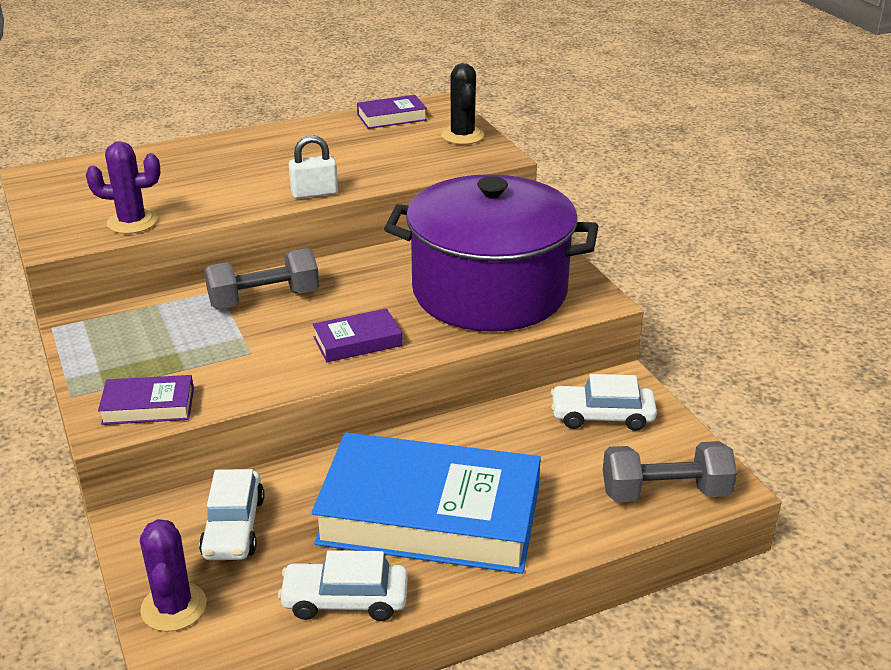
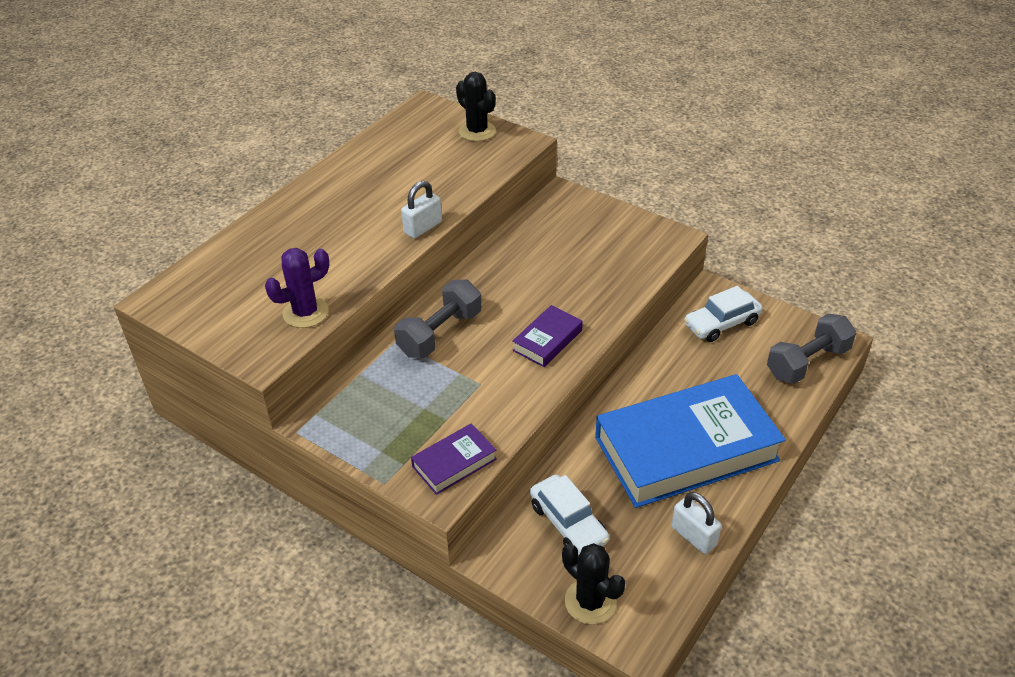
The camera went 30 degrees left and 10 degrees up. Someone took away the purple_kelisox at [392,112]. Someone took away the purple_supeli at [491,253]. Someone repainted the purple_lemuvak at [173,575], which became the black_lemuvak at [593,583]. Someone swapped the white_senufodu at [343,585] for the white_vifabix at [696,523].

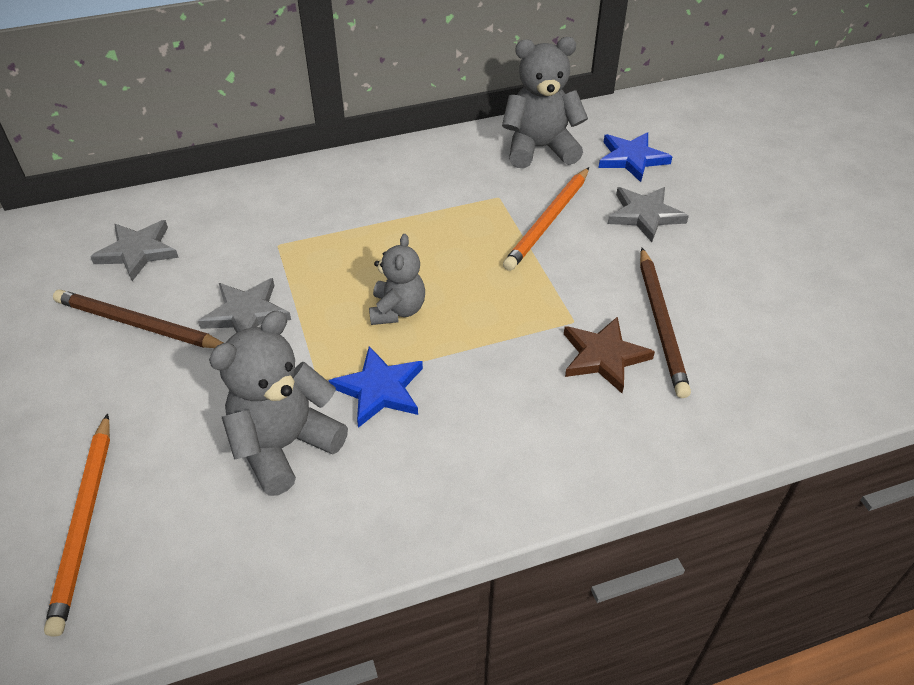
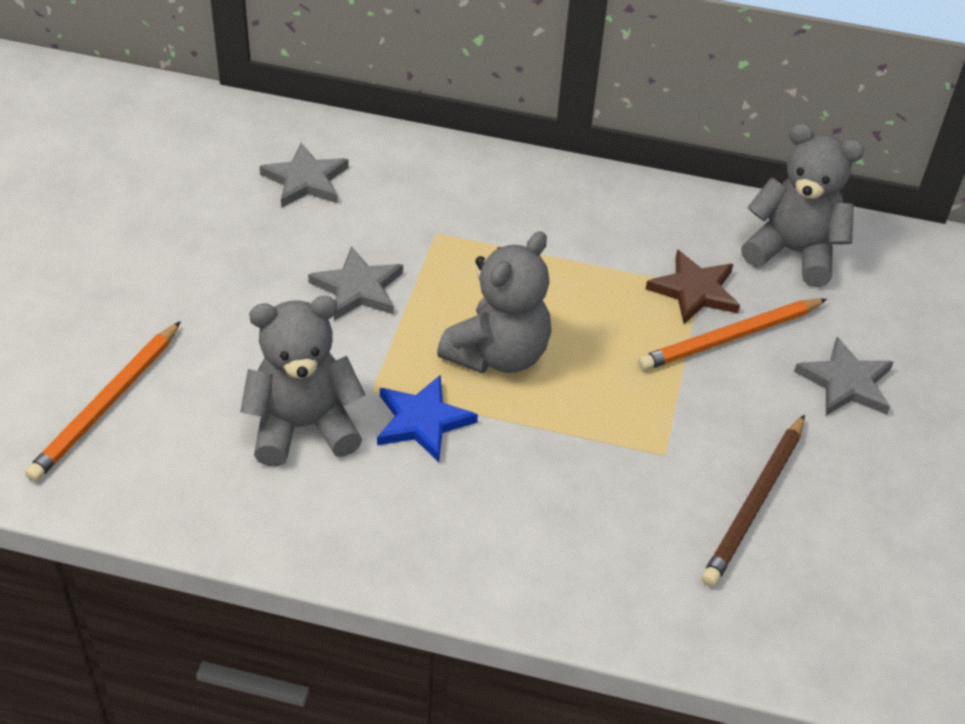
The camera went 30 degrees right and 0 degrees up. Someone took away the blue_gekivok at [635,157]. Someone scaled the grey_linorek at [397,279] by 1.59. Someone took away the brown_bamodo at [138,319]. Someone carried the brown_gekivok from [609,354] to [693,287].

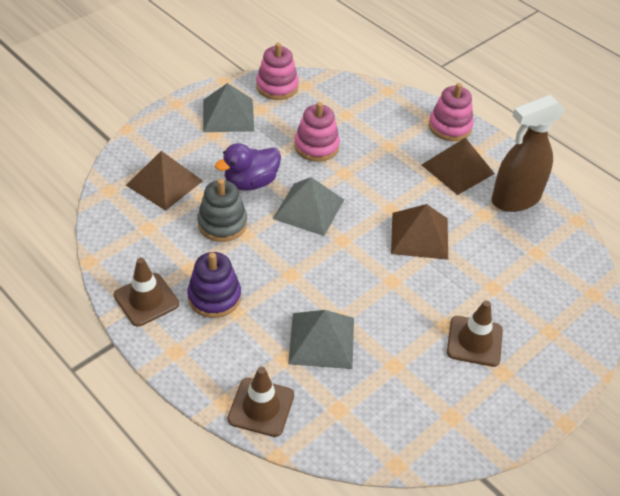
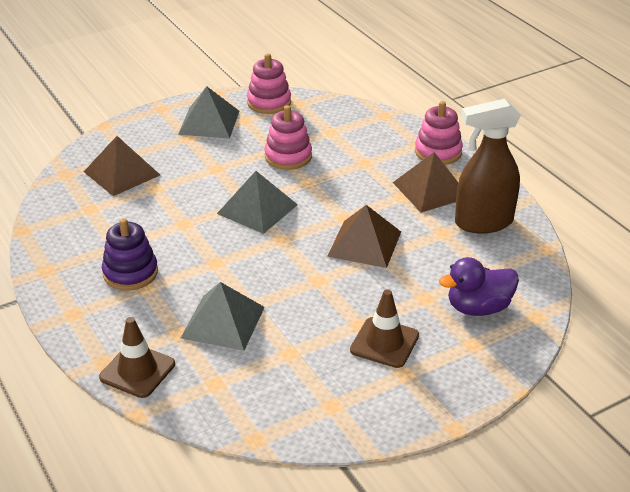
The camera went 15 degrees right and 10 degrees down. Someone carried the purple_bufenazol from [248,167] to [479,286]. Someone took away the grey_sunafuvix at [222,210]. Someone took away the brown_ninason at [146,292].

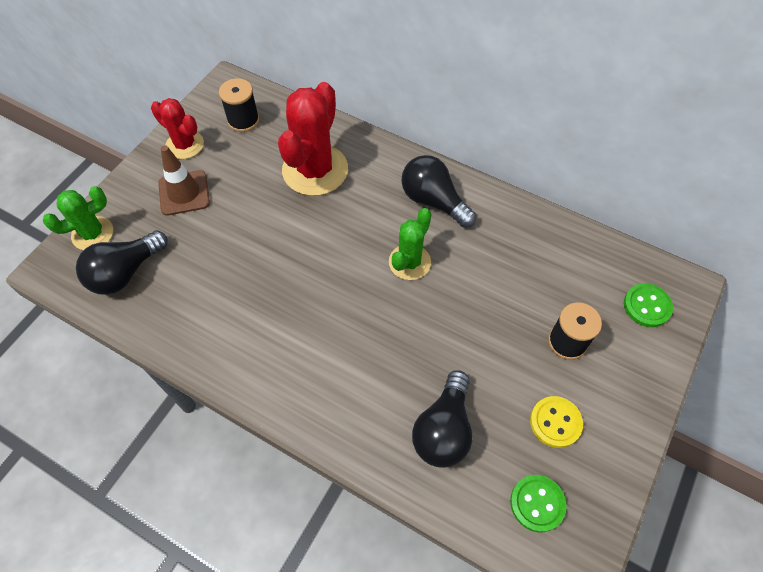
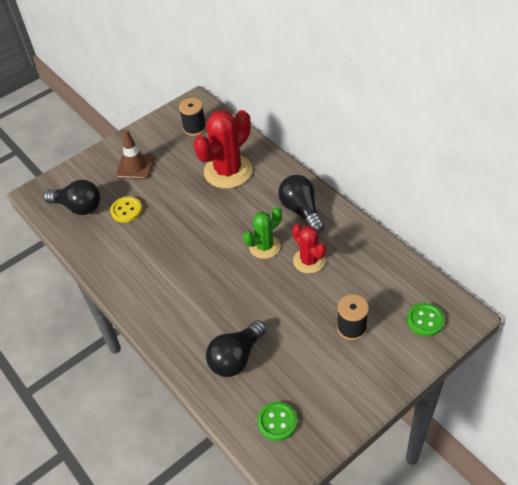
The camera went 25 degrees right and 10 degrees down. Someone carried the red_lemuvak from [177,128] to [309,248]. Someone took away the green_lemuvak at [78,218]. Someone rotated the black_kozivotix at [122,262] by 135 degrees counterclockwise. Someone carried the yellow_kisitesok from [556,422] to [126,209].

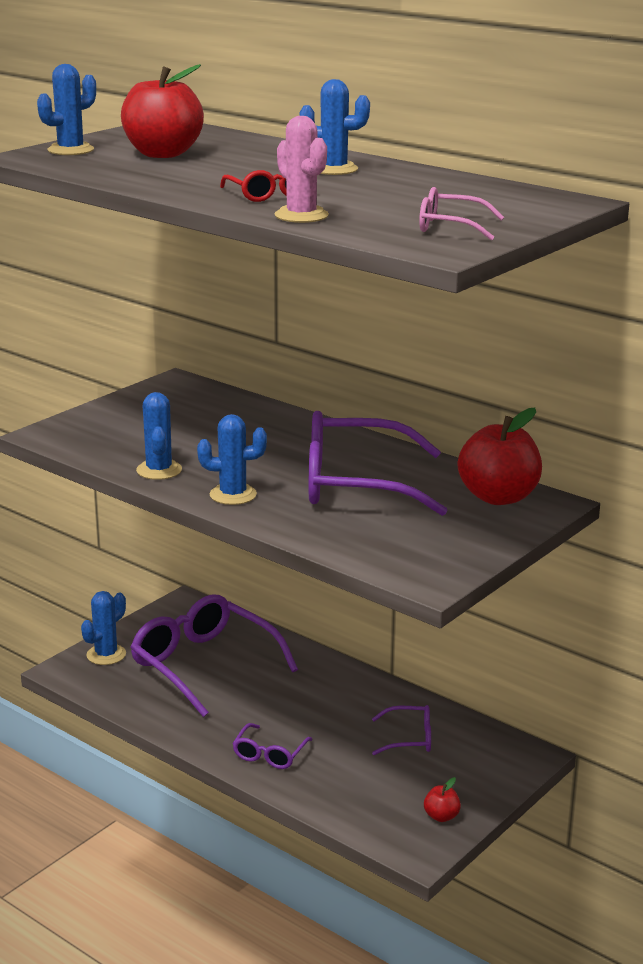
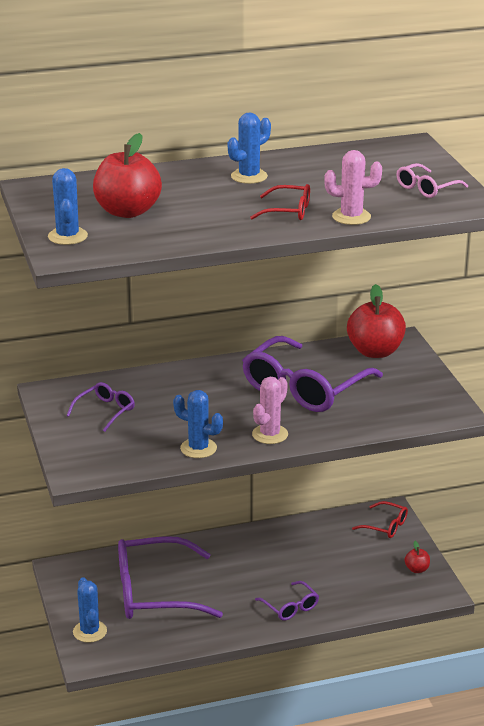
The camera went 55 degrees left and 5 degrees up. Someone repainted the blue_lemuvak at [232,459], which became the pink_lemuvak at [270,410]. Someone carried the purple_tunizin from [401,730] to [101,407]. Someone put down the red_tunizin at [380,519].

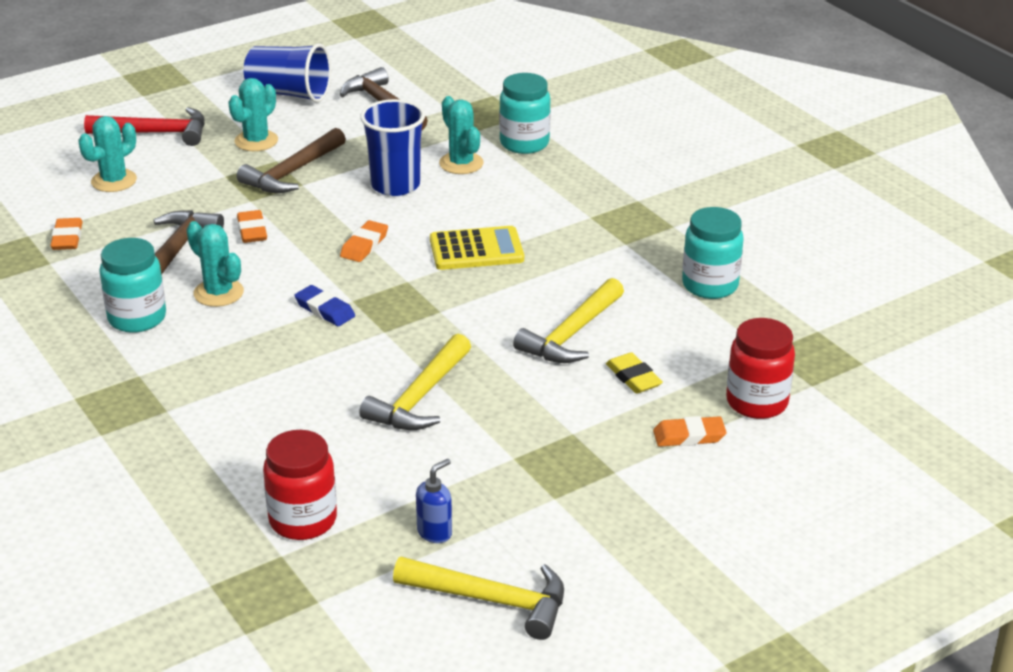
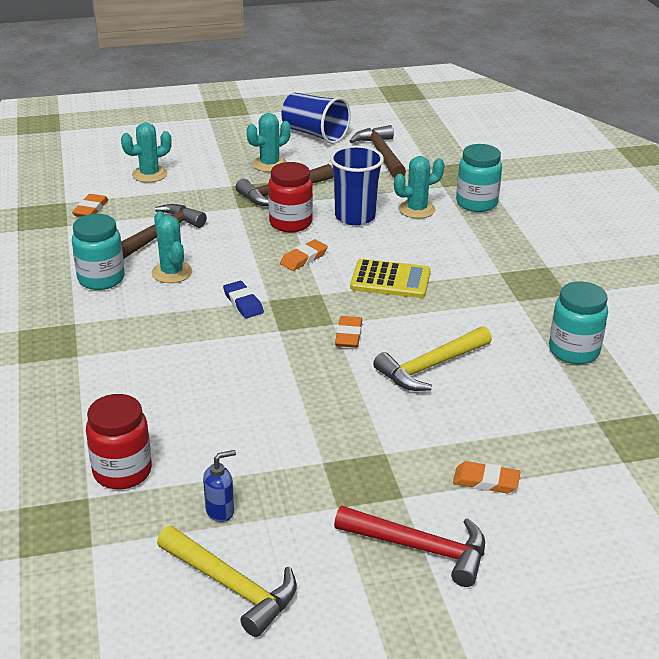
The camera went 20 degrees right and 0 degrees up. Someone rotated the turquoise_lemuvak at [461,135] by 75 degrees clockwise. Someone carried the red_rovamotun from [144,126] to [409,546]. Someone carried the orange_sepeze from [252,226] to [348,332]. Someone carried the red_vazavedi from [760,368] to [290,197]. Someone took away the yellow_rovamotun at [415,382]. Someone took away the yellow_sepeze at [634,373].

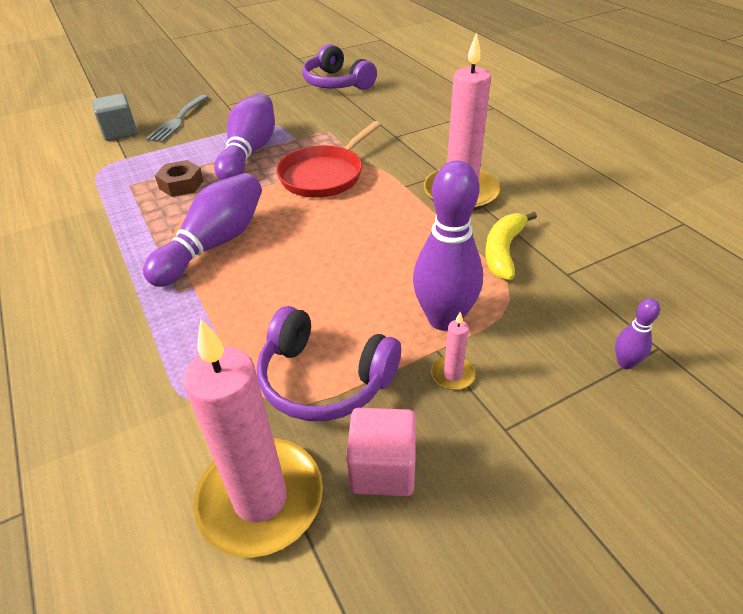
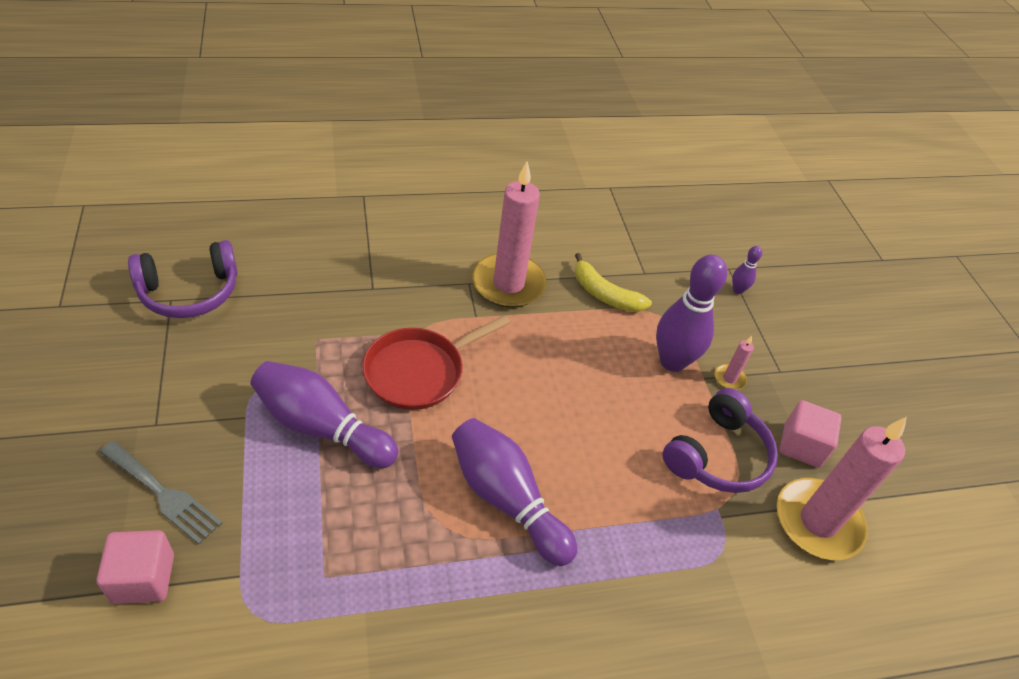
The camera went 80 degrees left and 5 degrees up. Someone repainted the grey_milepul at [114,117], which became the pink_milepul at [135,567]. Someone rotated the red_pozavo at [328,159] by 90 degrees clockwise. Someone took away the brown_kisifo at [179,178].

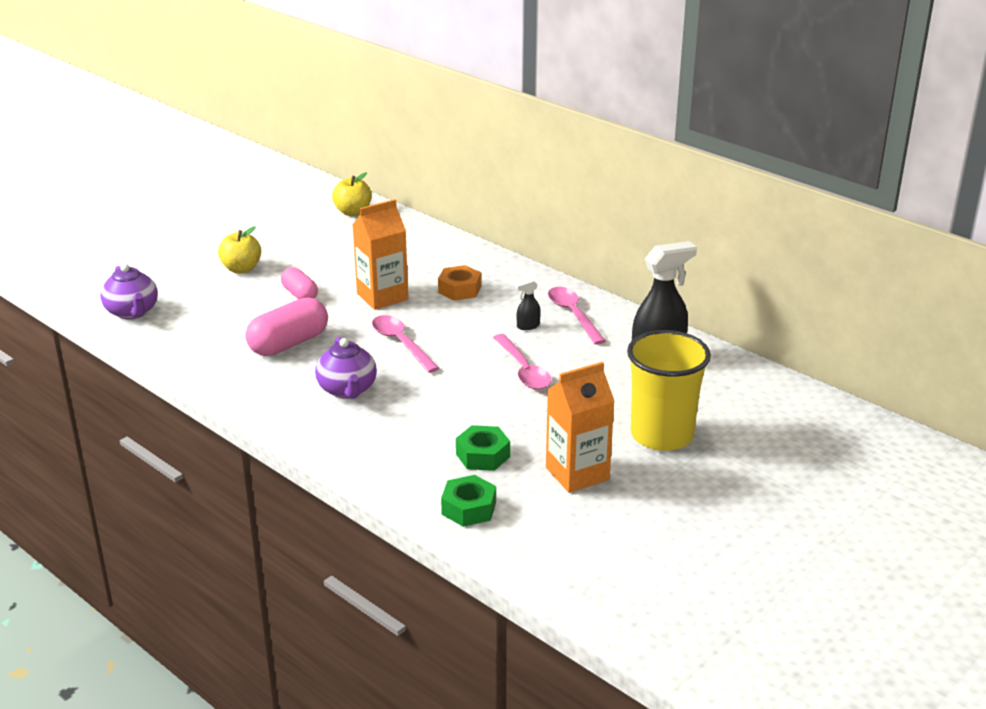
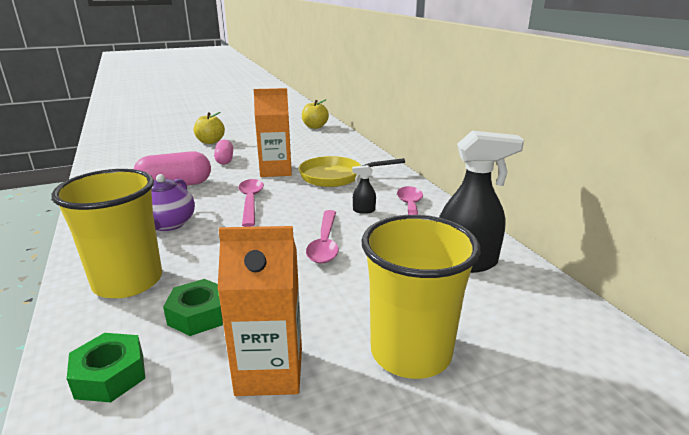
The camera went 25 degrees right and 5 degrees down. Someone took away the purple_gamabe at [129,291]. Someone swapped the orange_kisifo at [459,283] for the yellow_pozavo at [352,171]. Someone put down the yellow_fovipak at [107,233].

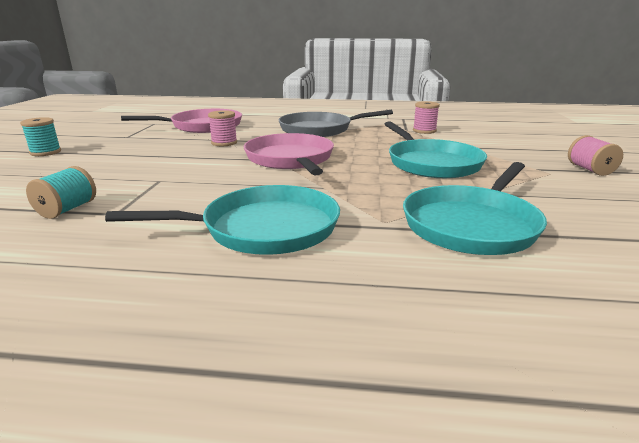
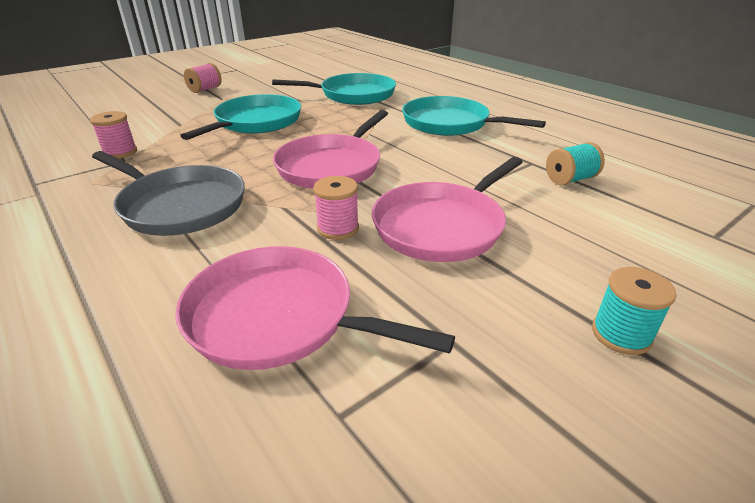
The camera went 135 degrees left and 10 degrees up. Someone put down the pink_pozavo at [447,209].

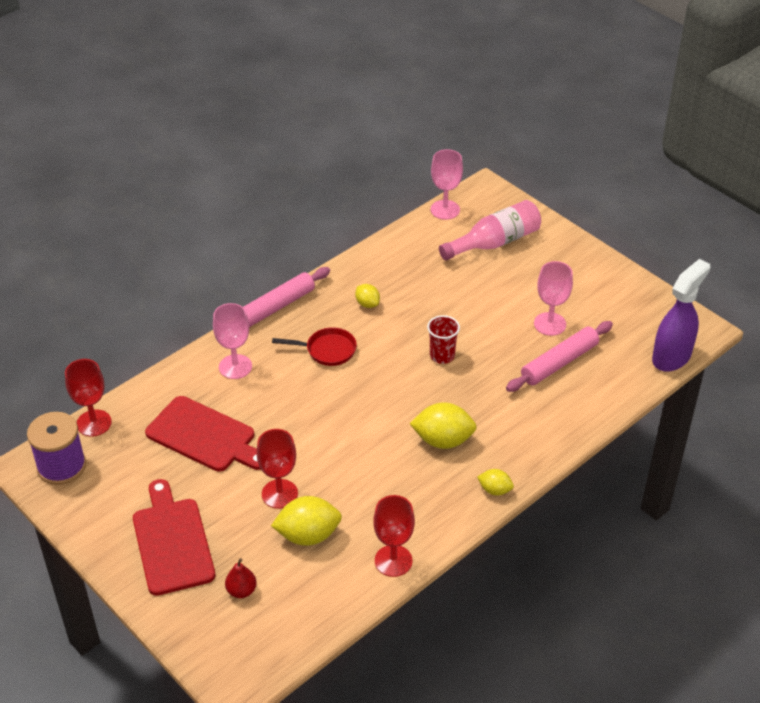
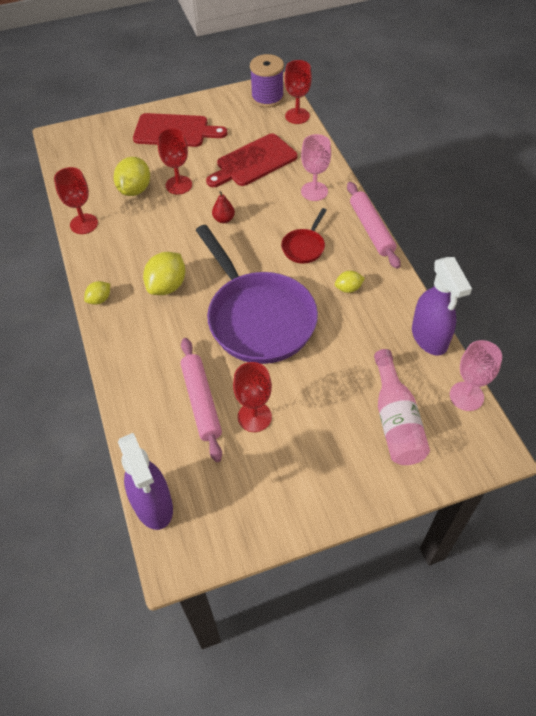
The camera went 115 degrees right and 10 degrees up. Someone repainted the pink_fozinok at [553,298], which became the red_fozinok at [252,397]. Someone swapped the red_fovipak at [443,339] for the purple_pozavo at [257,294]. Someone carried the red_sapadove from [241,578] to [223,207]. Someone put down the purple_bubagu at [442,306].

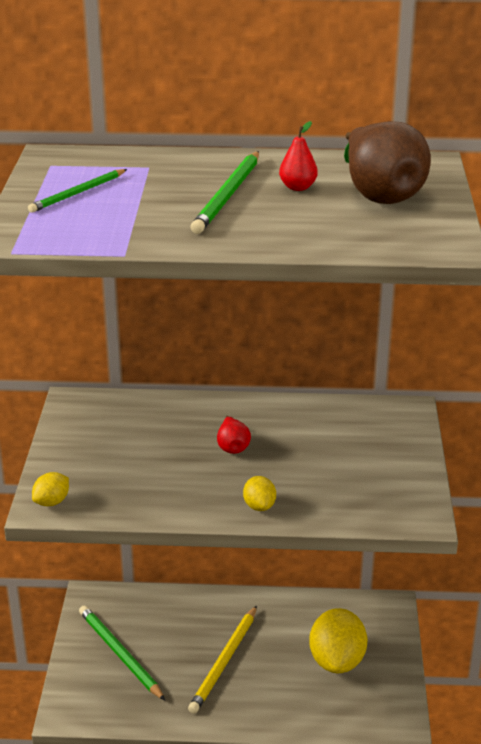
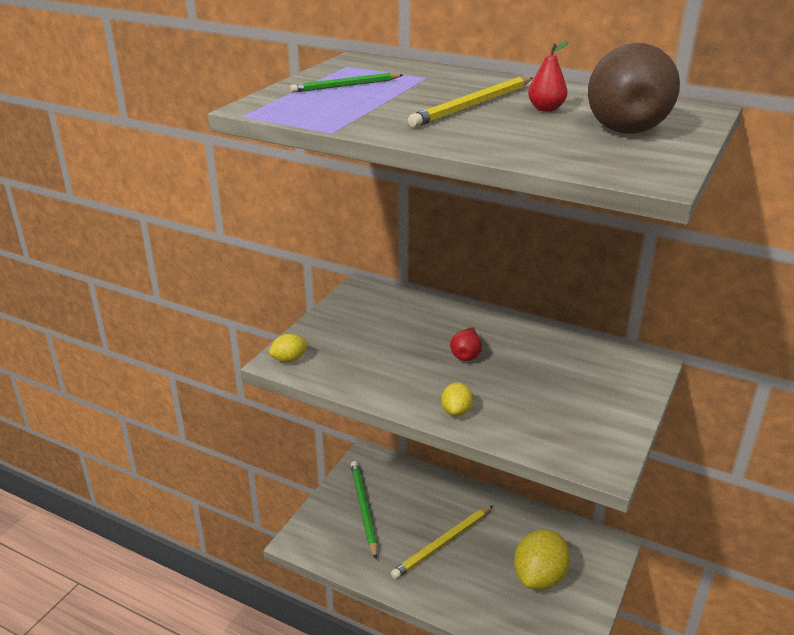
The camera went 25 degrees right and 0 degrees up. Someone repainted the green_bamodo at [224,192], which became the yellow_bamodo at [470,102].

